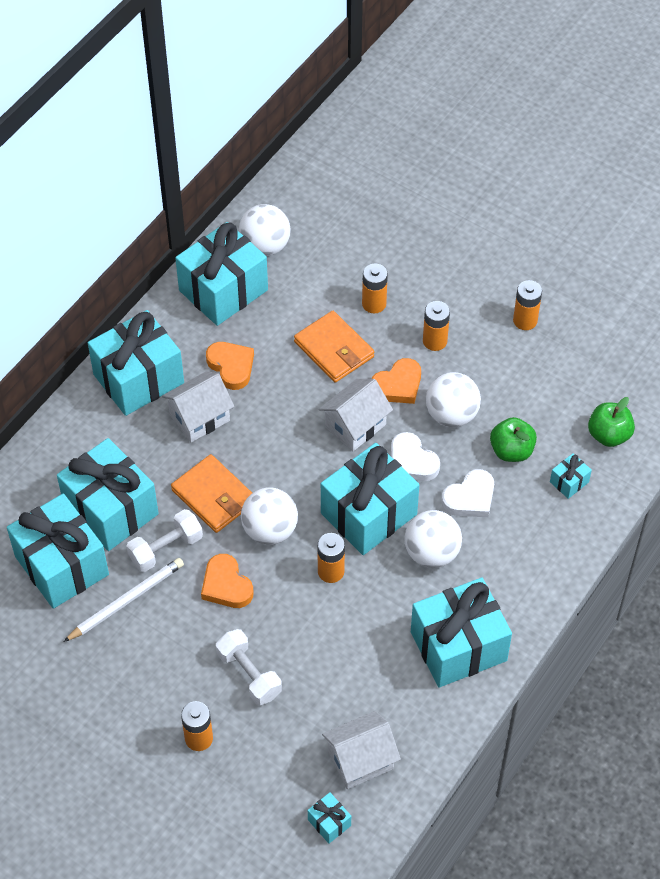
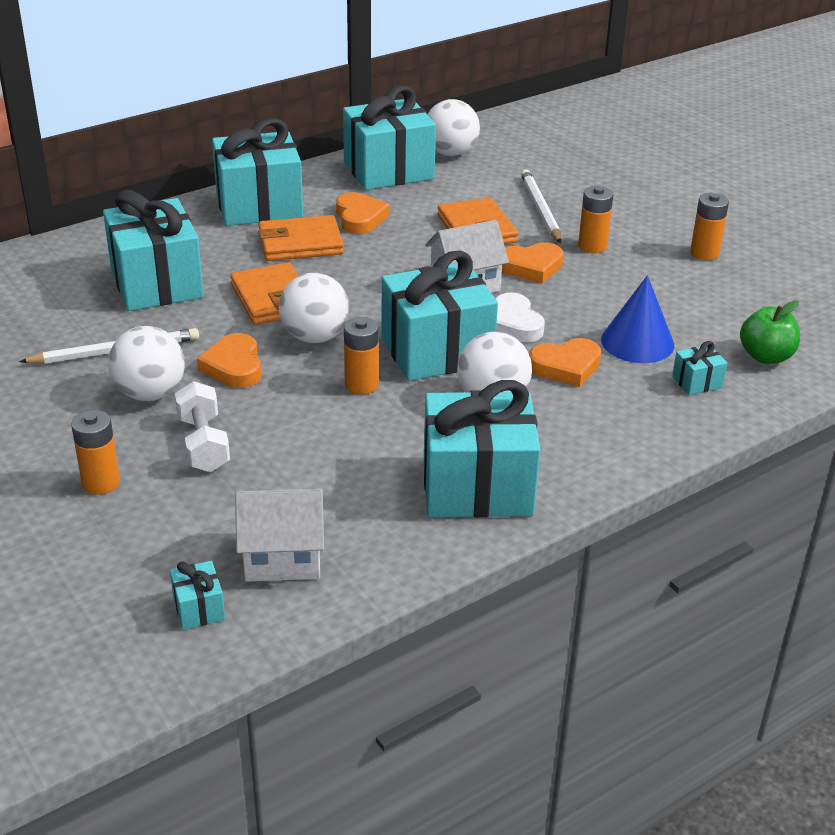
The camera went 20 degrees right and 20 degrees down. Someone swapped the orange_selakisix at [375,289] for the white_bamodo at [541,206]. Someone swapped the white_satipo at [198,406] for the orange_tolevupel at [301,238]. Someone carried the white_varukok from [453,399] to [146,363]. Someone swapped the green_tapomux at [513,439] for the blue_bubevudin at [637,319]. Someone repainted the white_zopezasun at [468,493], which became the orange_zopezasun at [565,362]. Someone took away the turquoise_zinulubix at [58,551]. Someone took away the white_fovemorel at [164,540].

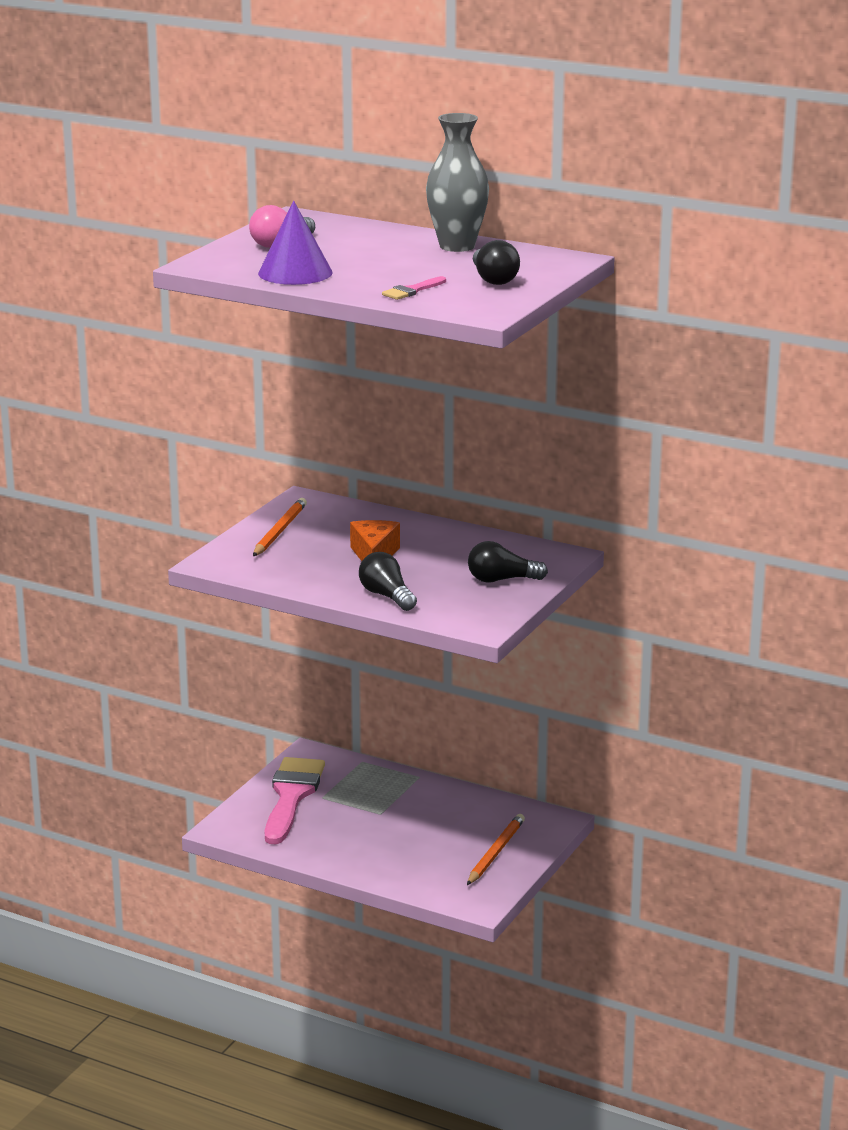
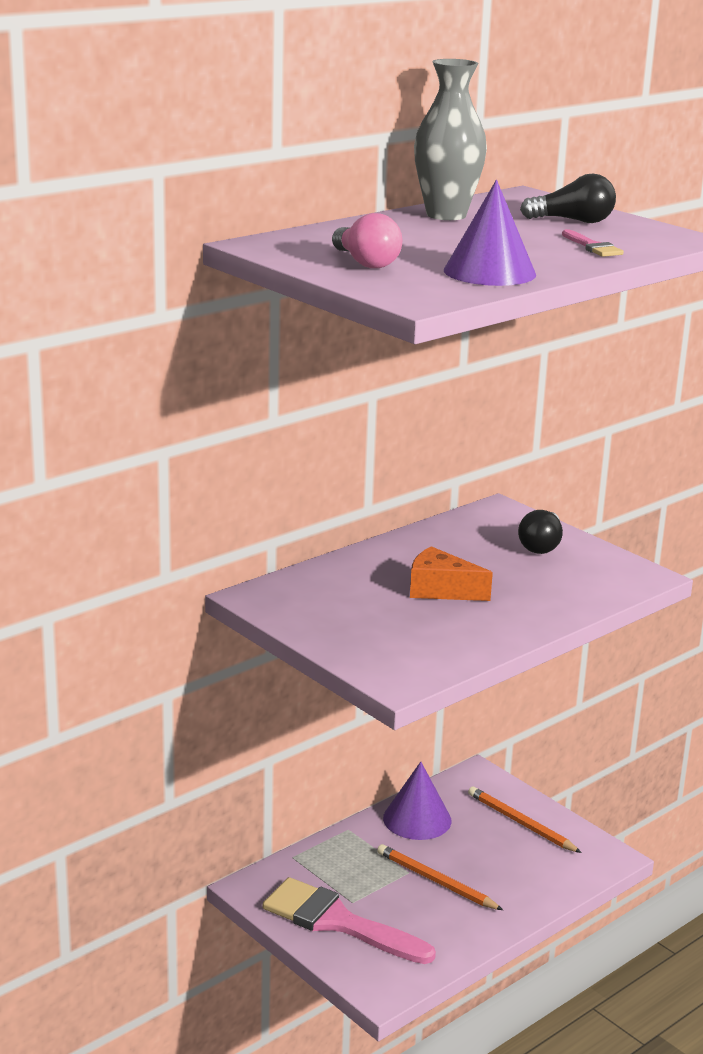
The camera went 70 degrees left and 0 degrees up. Someone carried the orange_bamodo from [280,527] to [440,877]. Someone took away the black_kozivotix at [388,581]. Someone put down the purple_bubevudin at [417,801].

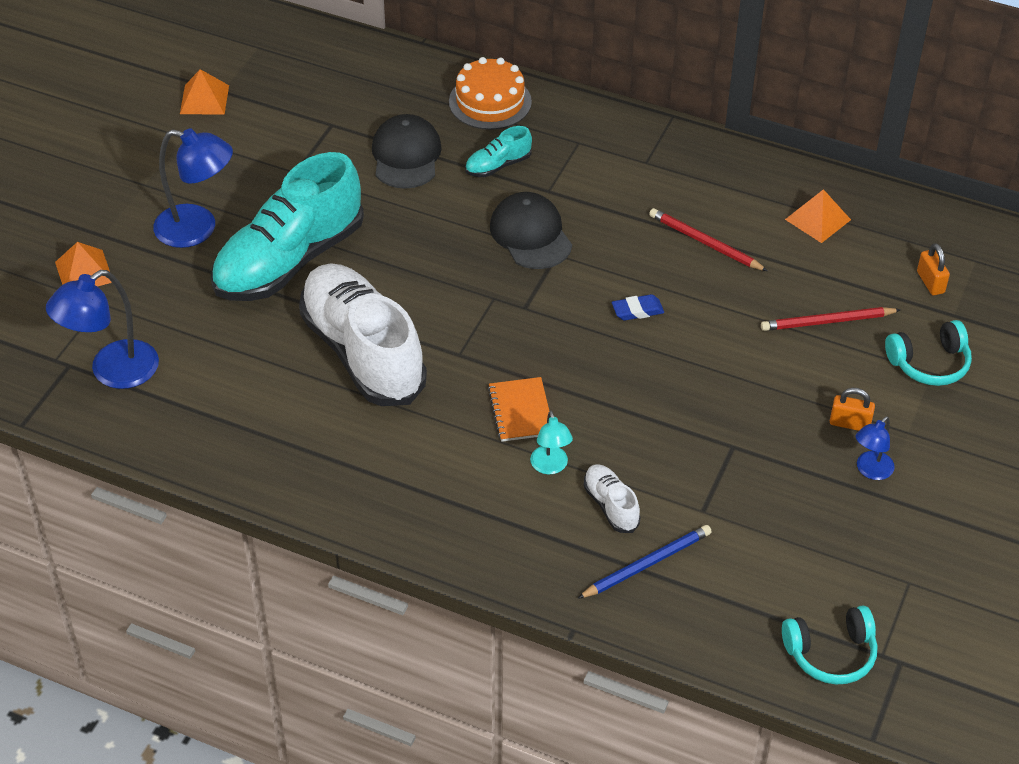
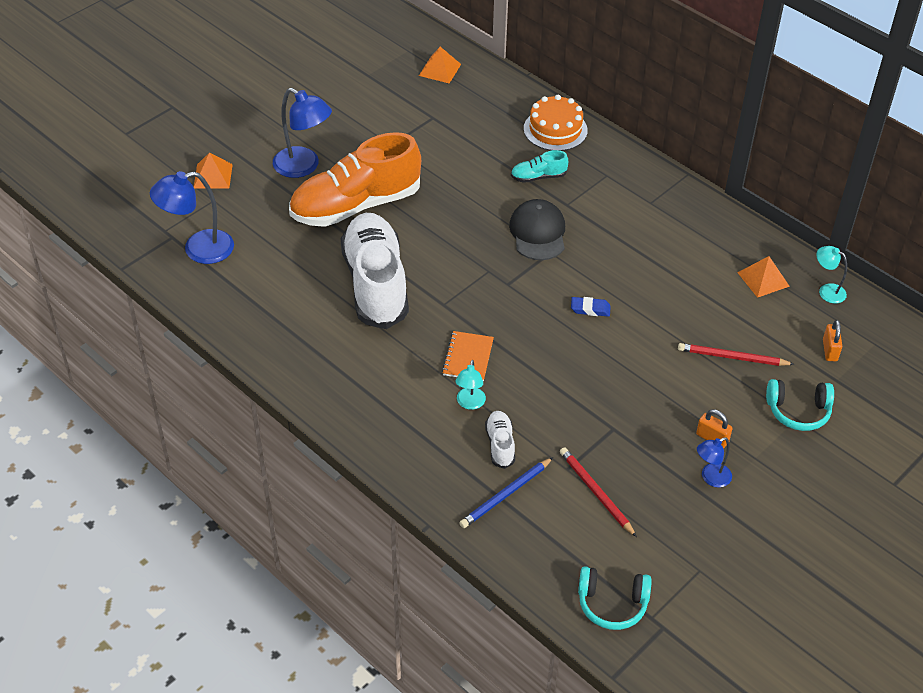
The camera went 20 degrees right and 0 degrees up. Someone carried the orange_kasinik from [204,92] to [440,65]. Someone took away the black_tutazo at [407,151]. Someone repainted the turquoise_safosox at [287,226], which became the orange_safosox at [355,179]. Someone carried the red_bamodo from [708,239] to [598,492]. Someone rotated the blue_bamodo at [644,562] by 150 degrees clockwise. Someone put down the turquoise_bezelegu at [832,274].

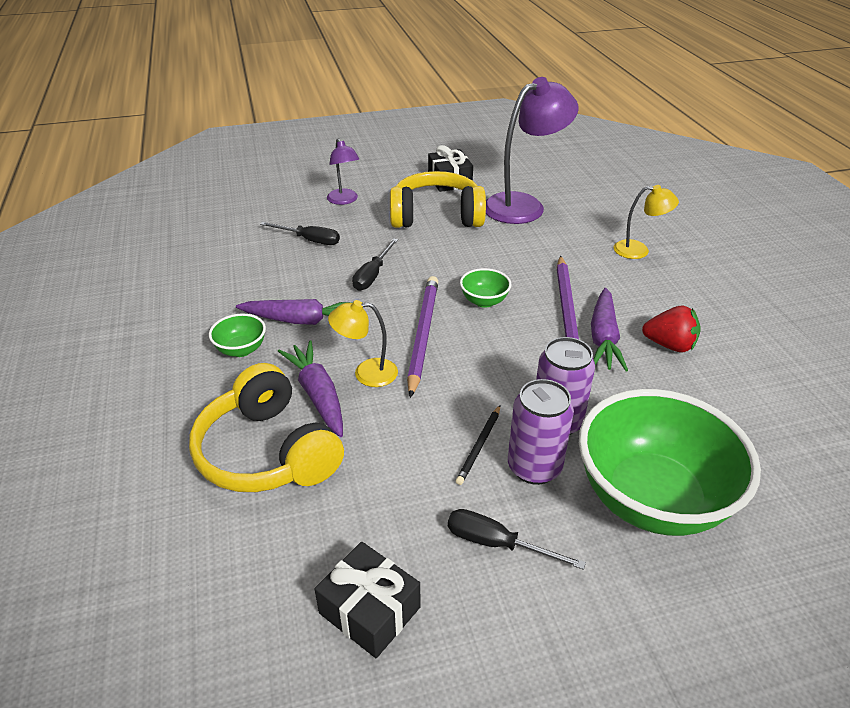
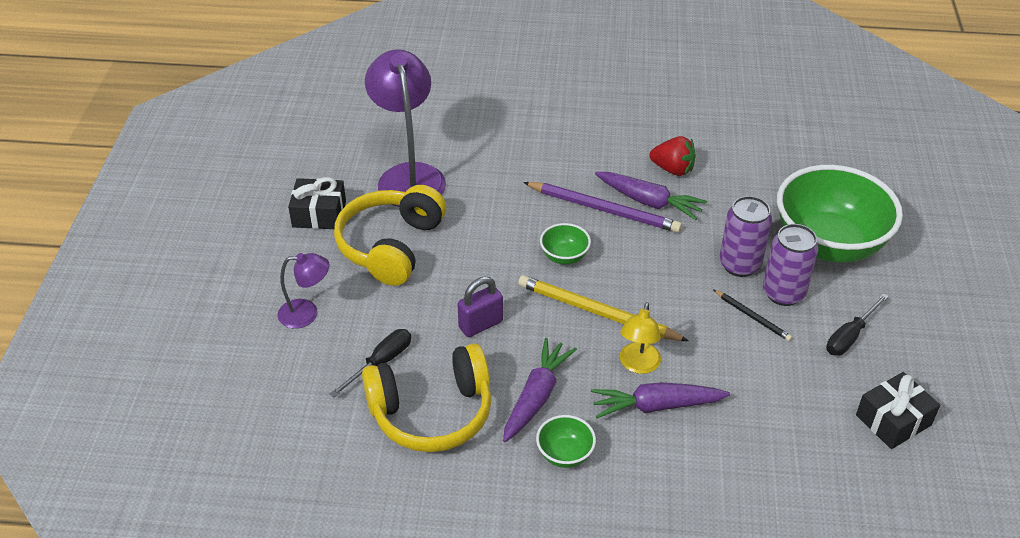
The camera went 70 degrees left and 5 degrees up. Someone took away the yellow_bezelegu at [646,222]. Someone swapped the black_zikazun at [375,264] for the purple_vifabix at [480,307]. Someone repainted the purple_bamodo at [422,337], which became the yellow_bamodo at [603,308]. Someone rotated the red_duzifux at [671,329] by 75 degrees clockwise. Someone carried the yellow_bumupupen from [266,427] to [427,397].

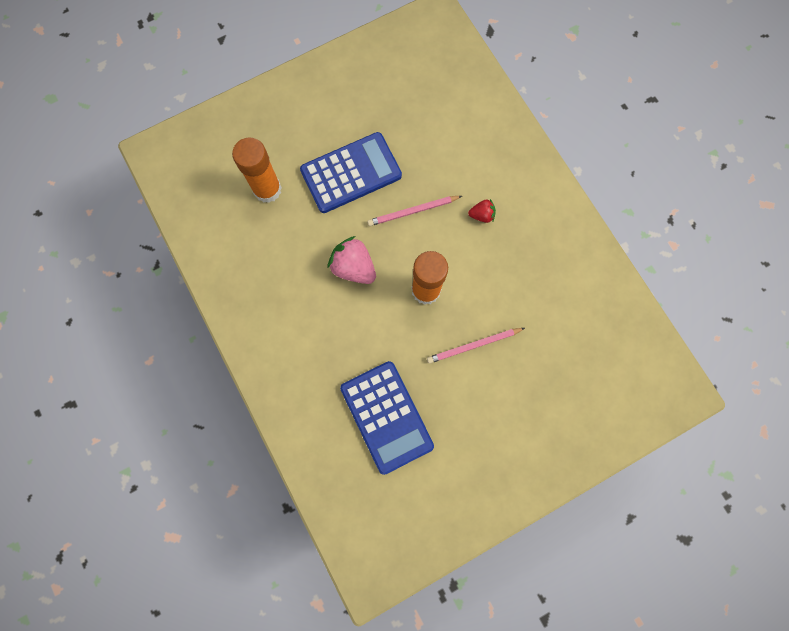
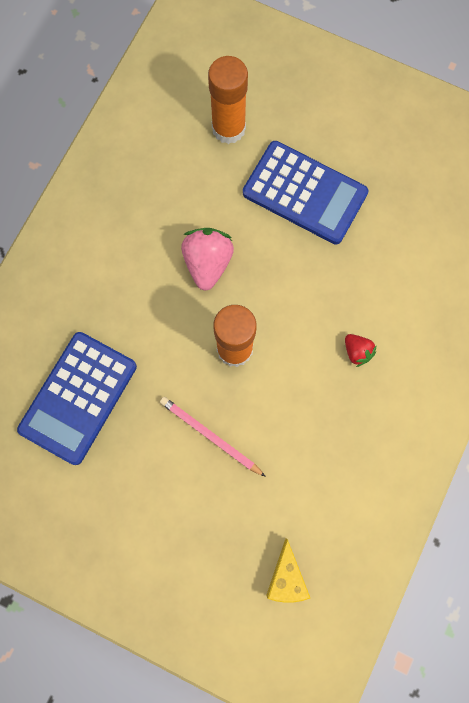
The camera went 55 degrees right and 0 degrees up. Someone took away the pink_bamodo at [414,211]. Someone put down the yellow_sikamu at [288,570].

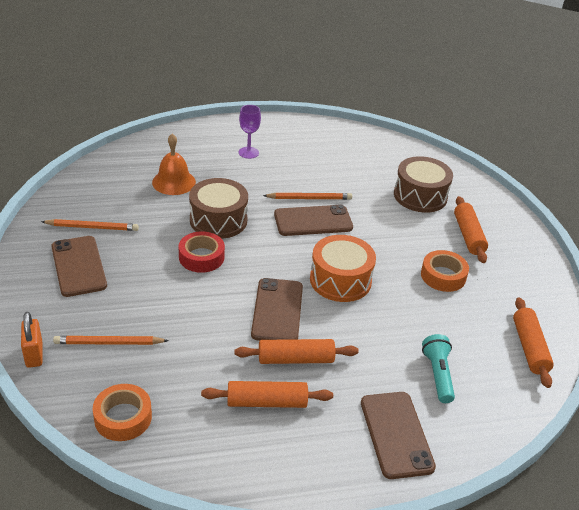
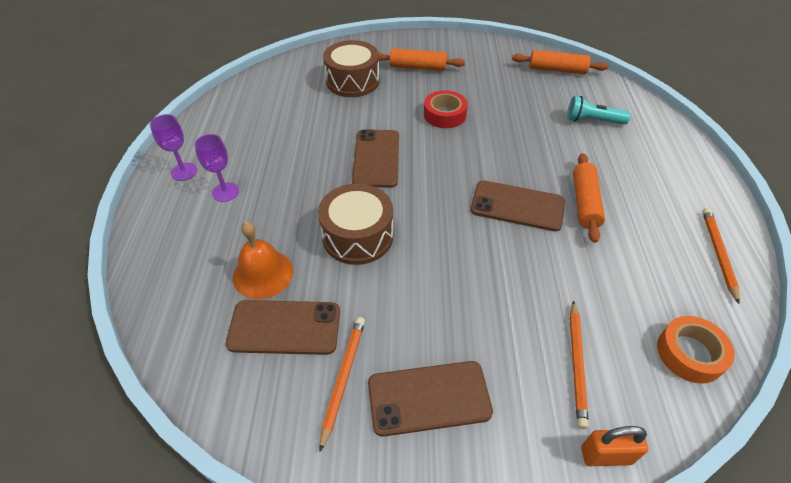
The camera went 75 degrees left and 10 degrees up. Someone carried the orange_bamodo from [307,196] to [721,256]. Someone carried the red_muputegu from [202,252] to [446,109]. Someone took away the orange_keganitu at [343,268]. Someone took away the orange_muputegu at [445,271]. Someone took away the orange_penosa at [267,394]. Someone carried the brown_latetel from [398,435] to [283,327]. Someone put down the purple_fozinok at [173,147].

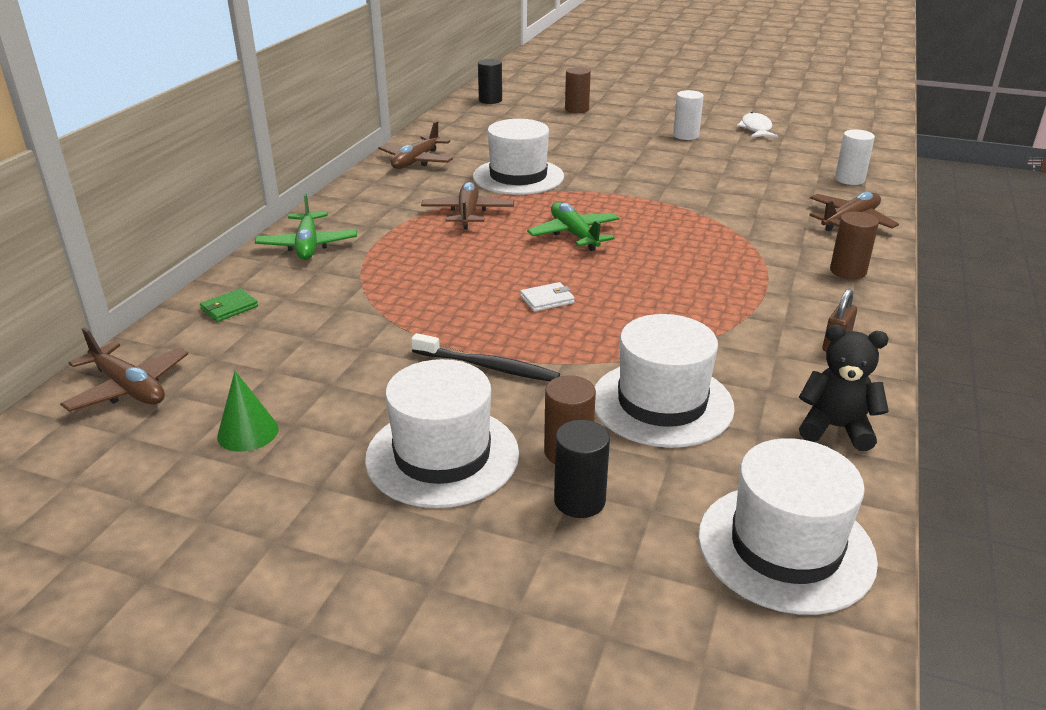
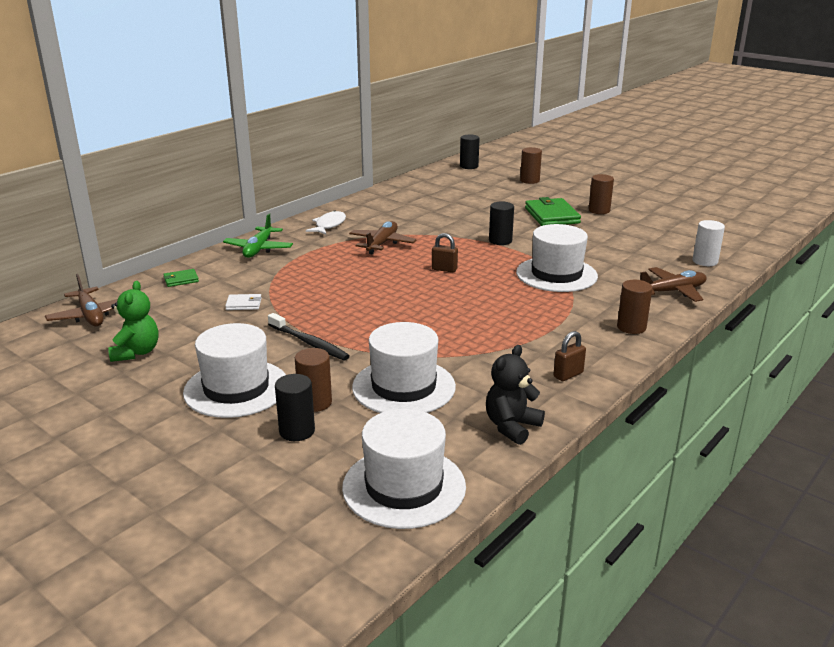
The camera went 20 degrees right and 5 degrees down. Someone repainted the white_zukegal at [688,115], which became the brown_zukegal at [601,194]. Someone carried the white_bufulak from [757,125] to [326,222]. Someone carried the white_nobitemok from [518,157] to [557,258]. Someone took away the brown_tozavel at [415,145]. Someone swapped the green_tozavel at [573,226] for the brown_vifabix at [445,252]. Someone carried the white_tolevupel from [547,297] to [243,302]. Someone rotated the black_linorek at [844,387] by 90 degrees counterclockwise. Someone swapped the green_bubevudin at [248,411] for the green_linorek at [133,321]. Someone put down the green_tolevupel at [553,211]. Someone put down the black_zukegal at [501,223].

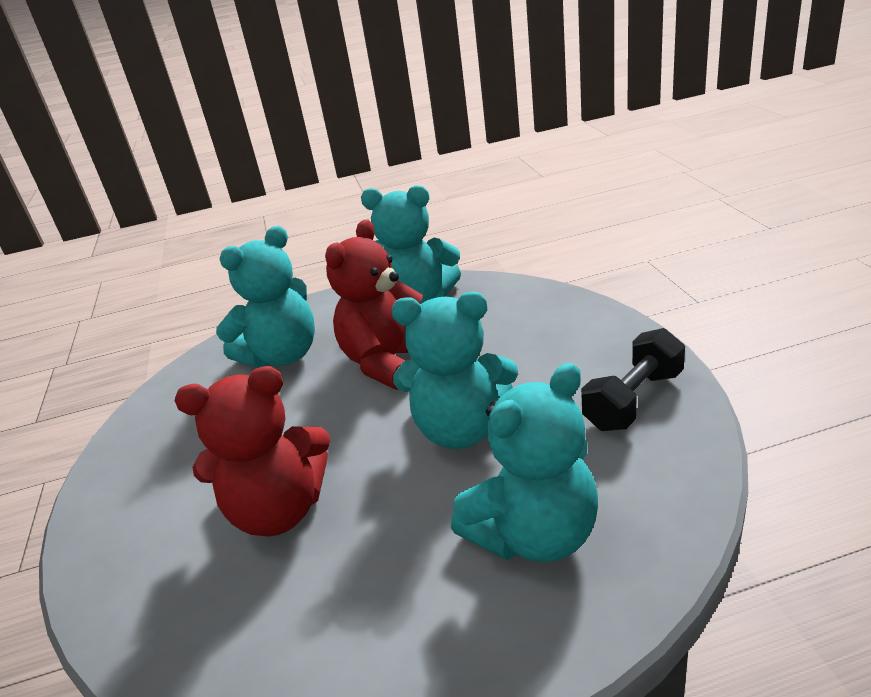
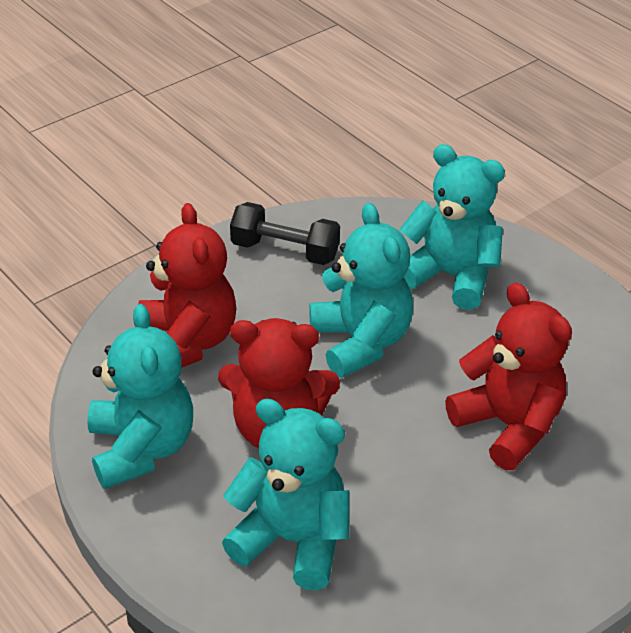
The camera went 120 degrees left and 10 degrees up. Someone put down the red_linorek at [187,285].

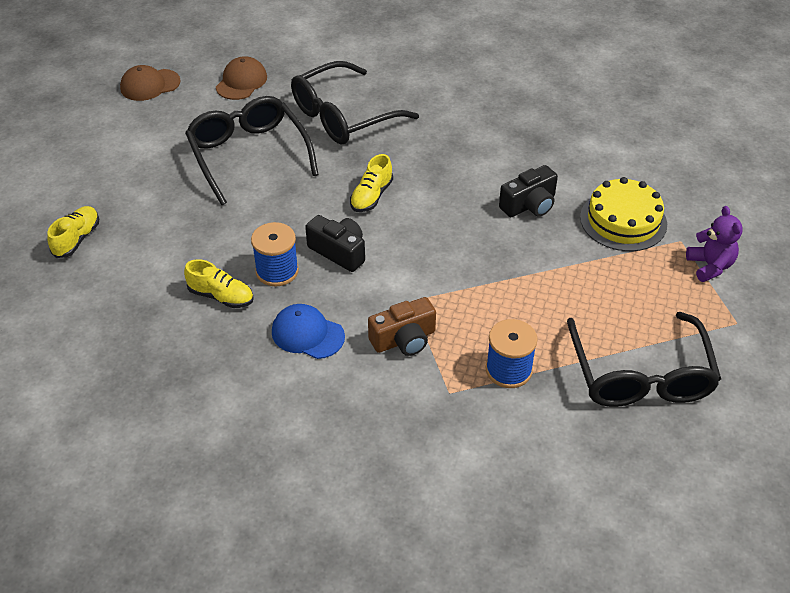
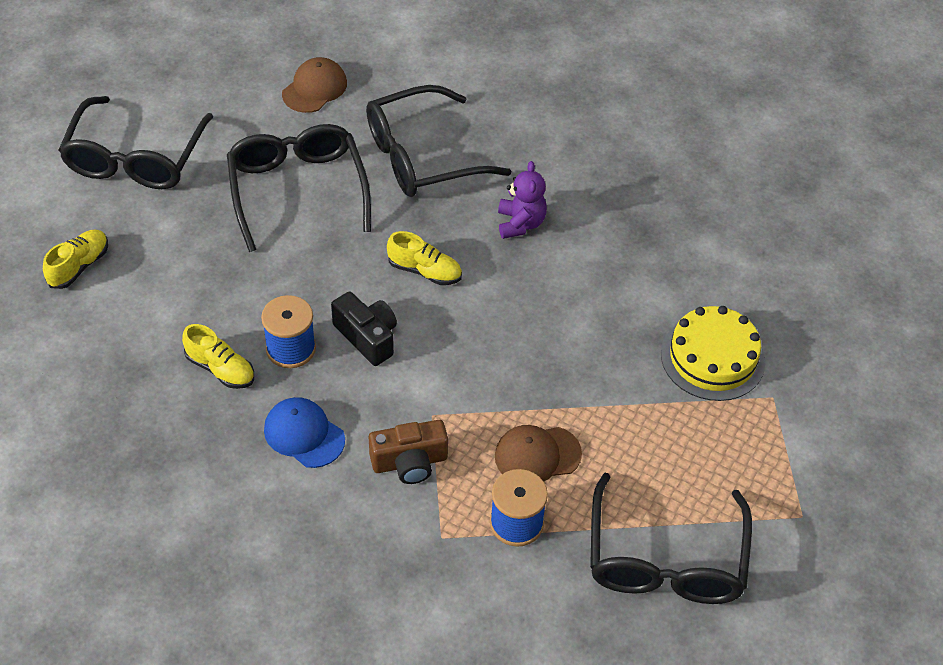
The camera went 10 degrees right and 5 degrees up. Someone carried the brown_tutazo from [150,83] to [538,453]. Someone rotated the yellow_safosox at [371,183] by 105 degrees counterclockwise. Someone took away the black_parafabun at [528,191]. Someone carried the purple_linorek from [714,244] to [522,200]. Someone put down the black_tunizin at [135,142].

